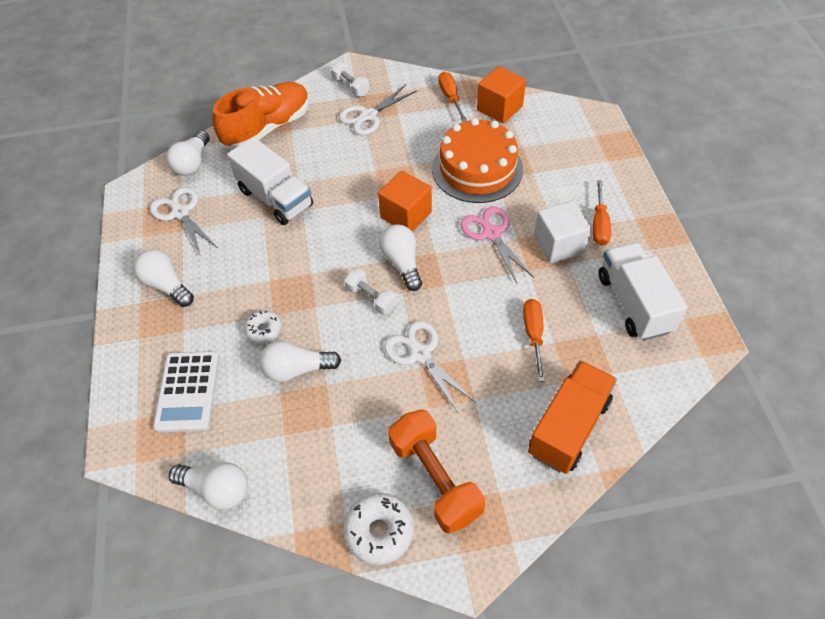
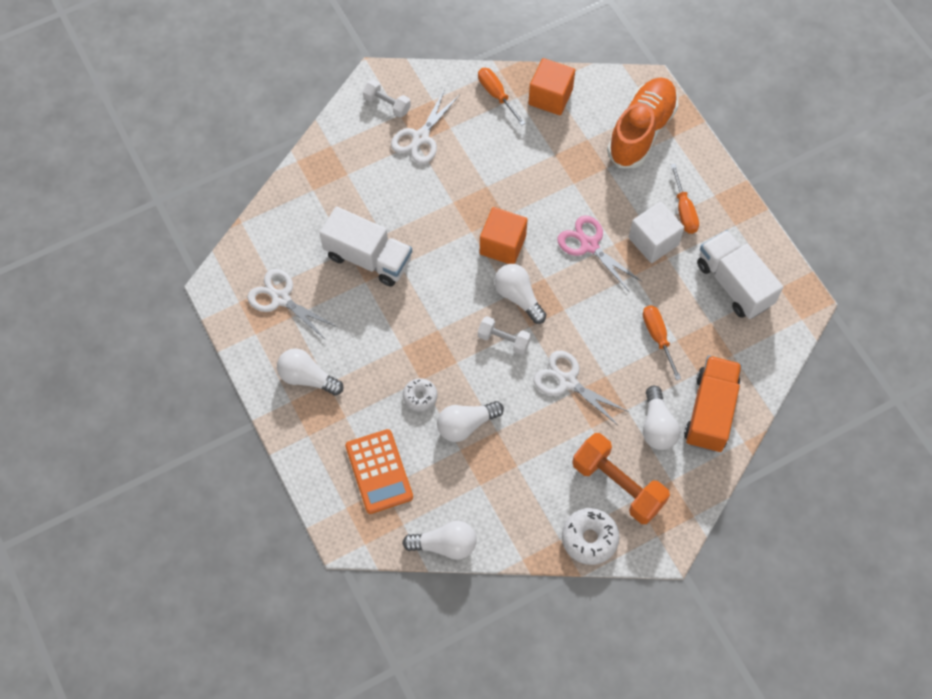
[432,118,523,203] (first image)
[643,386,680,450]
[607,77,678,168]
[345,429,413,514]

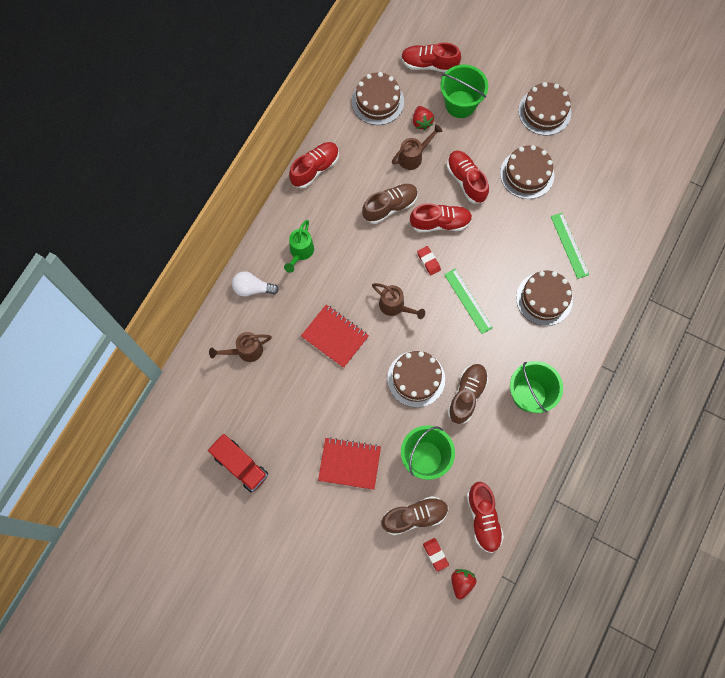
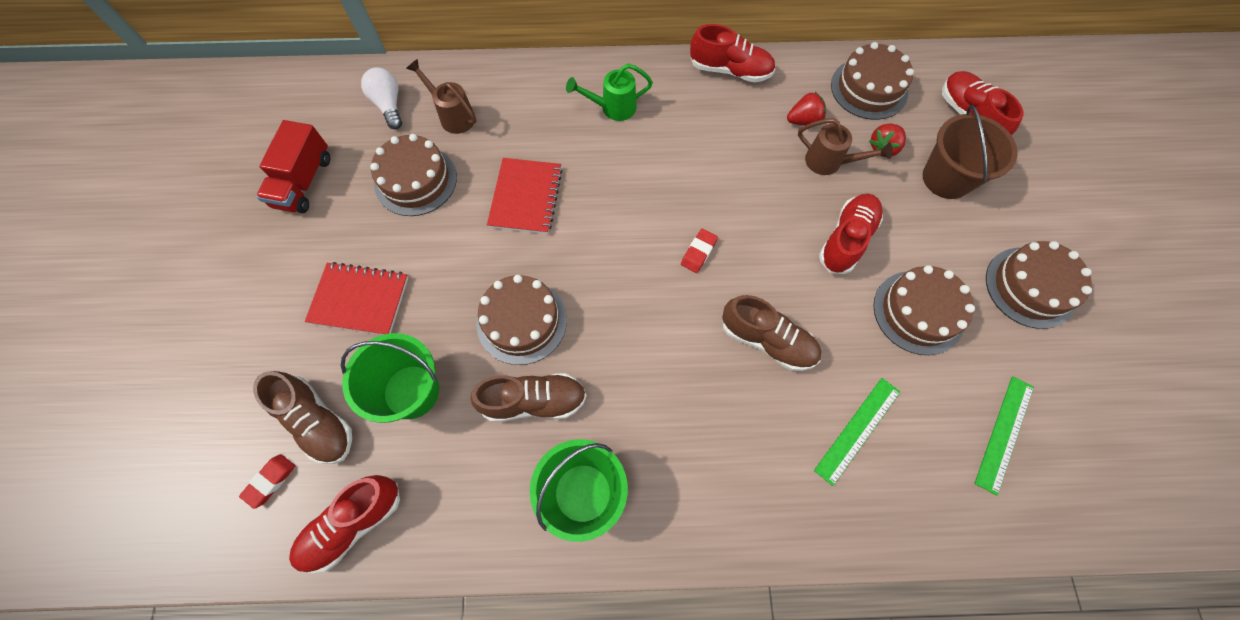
[372,283,425,319] (first image)
[410,203,472,232] (first image)
[361,67,402,129]
[722,295,821,371]
[975,376,1034,496]
[787,92,826,126]
[370,134,457,216]
[923,105,1018,199]
[305,262,408,335]

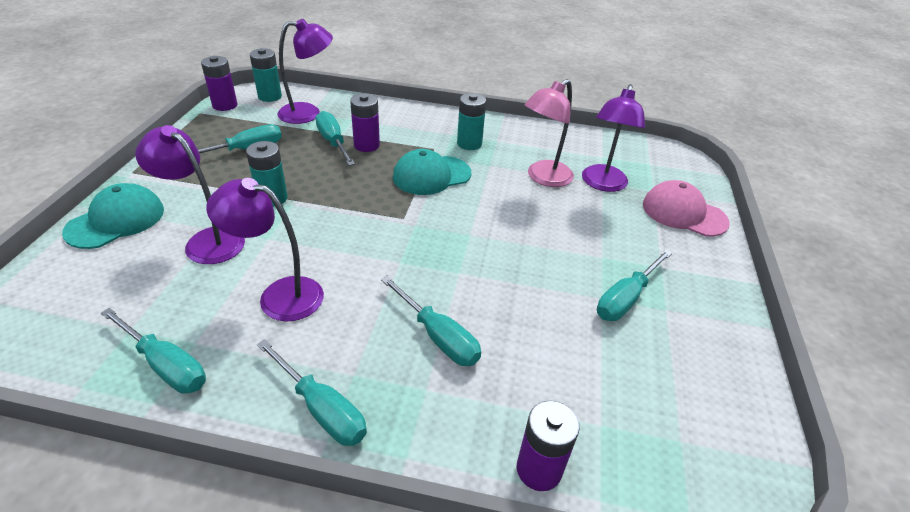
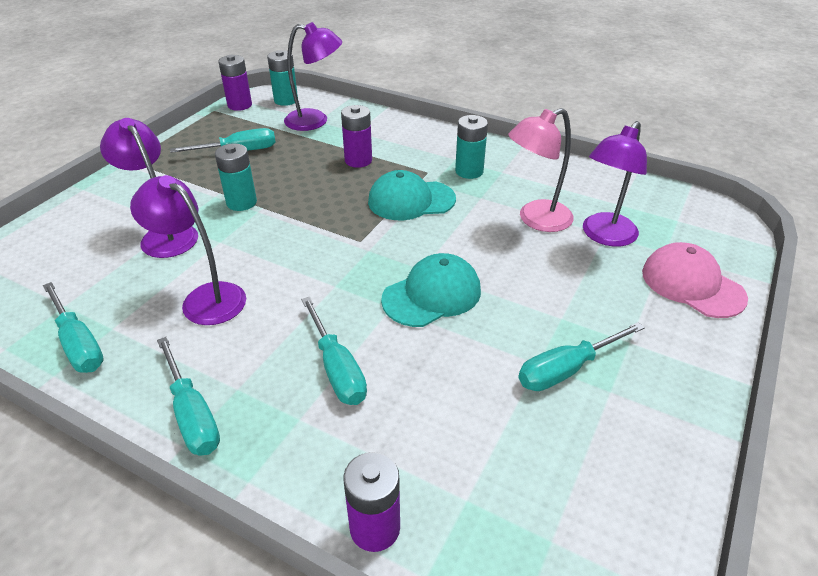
[315,111,355,166] (first image)
[381,253,481,327]

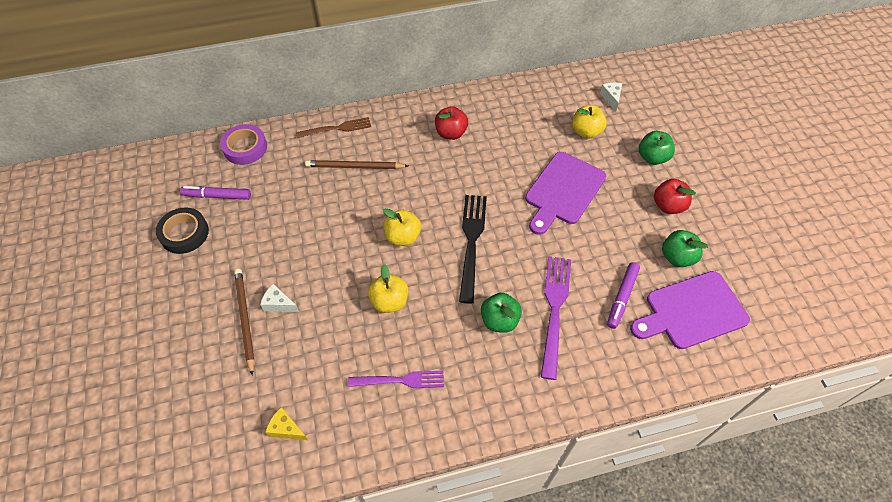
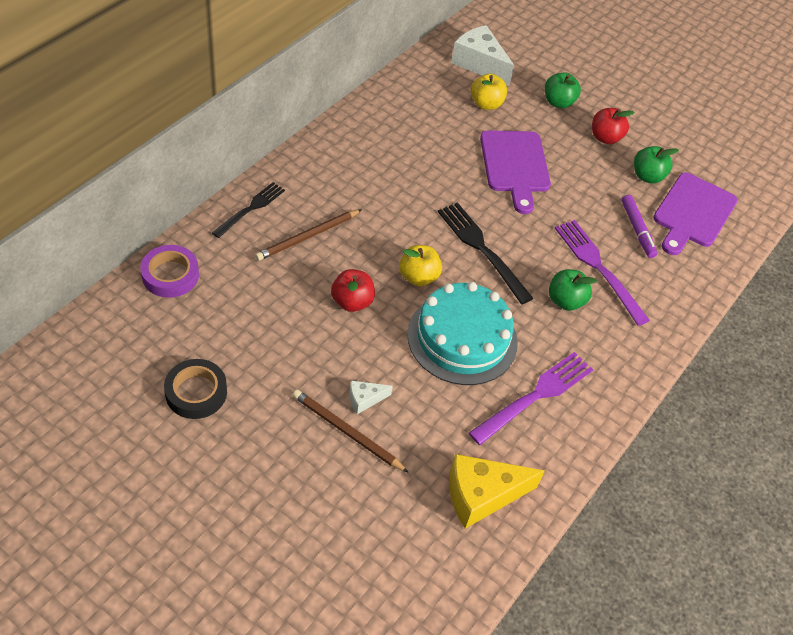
[180,186,251,200] (first image)
[331,269,375,312]
[407,282,518,385]
[212,182,285,238]
[449,454,545,529]
[469,352,593,445]
[451,25,514,86]

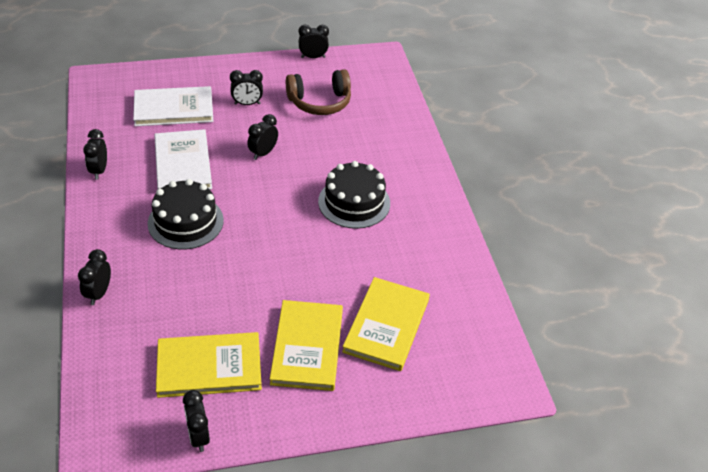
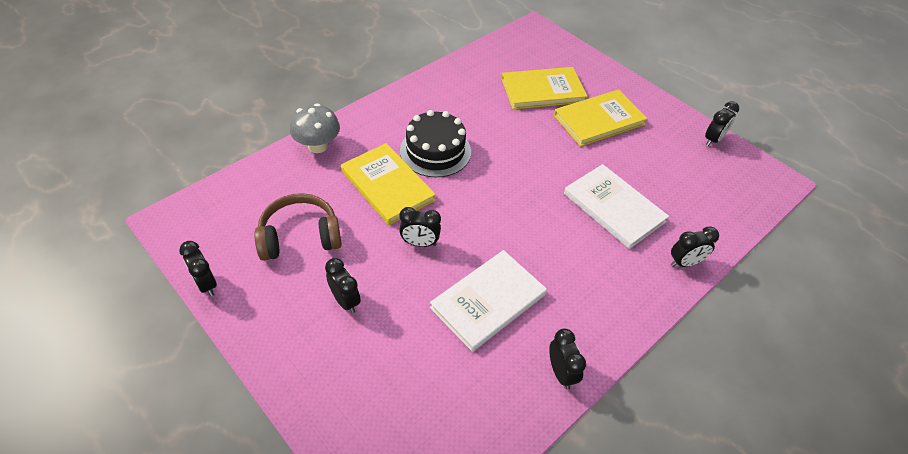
[148,179,224,249] (first image)
[290,103,340,153]
[564,164,669,249]
[341,143,436,225]
[549,328,586,389]
[254,193,342,261]

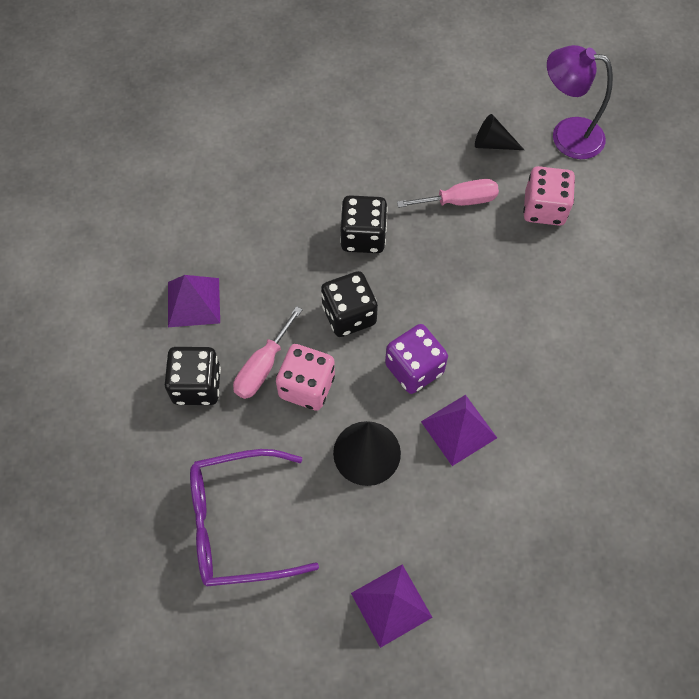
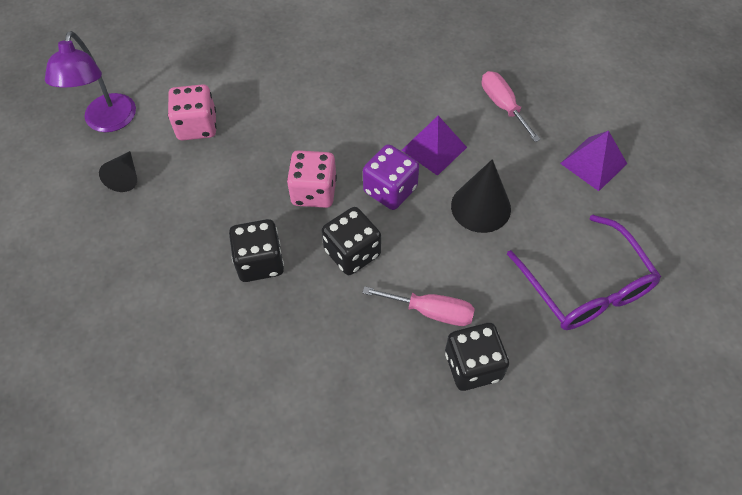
[168,275,220,327] (first image)
[287,150,337,208]
[482,71,541,142]

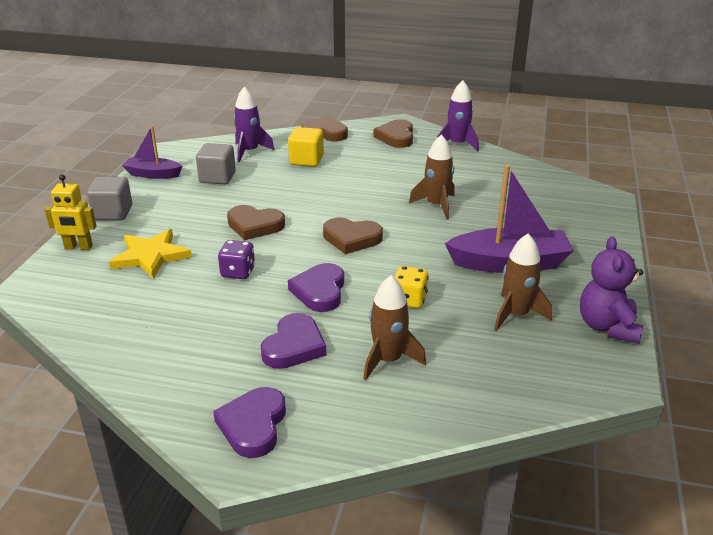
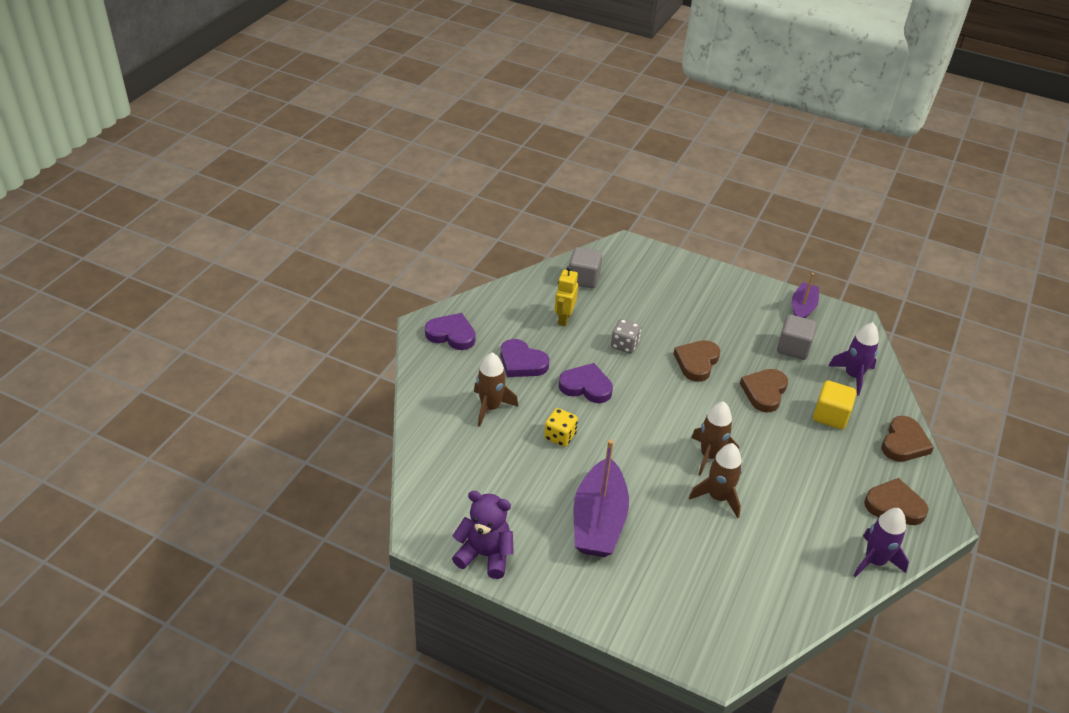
[109,229,192,279] (first image)
[555,266,578,326]
[569,247,602,288]
[740,369,788,413]
[691,401,739,476]
[611,319,641,353]

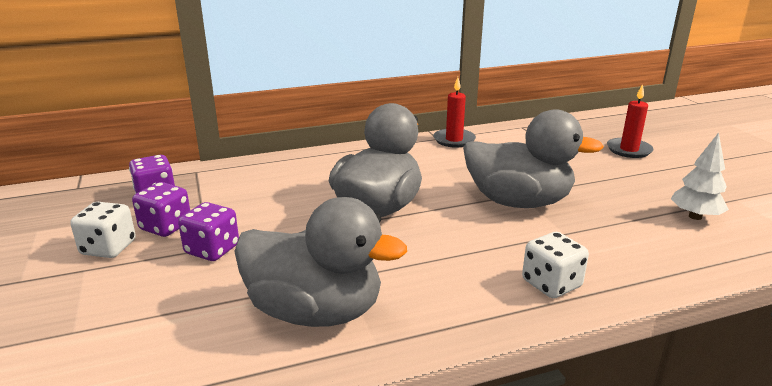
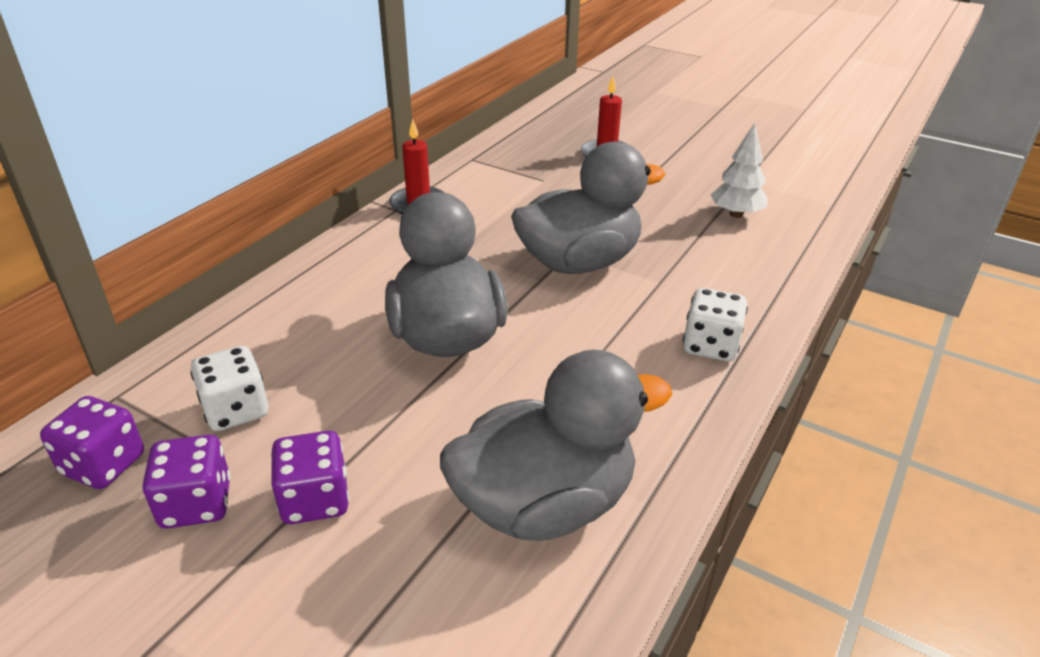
[190,346,269,431]

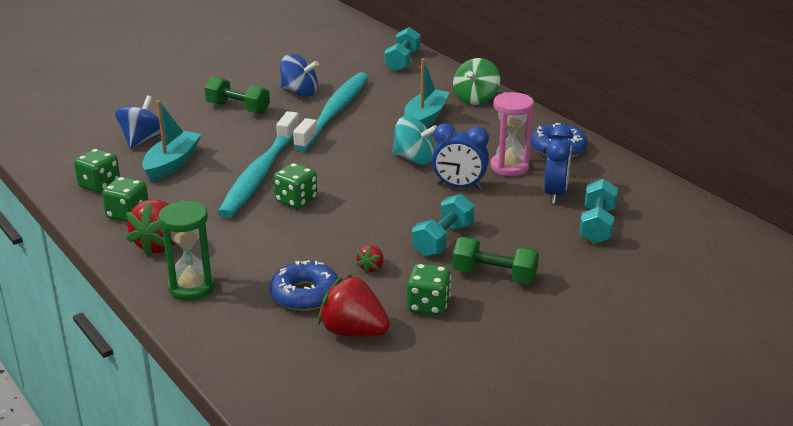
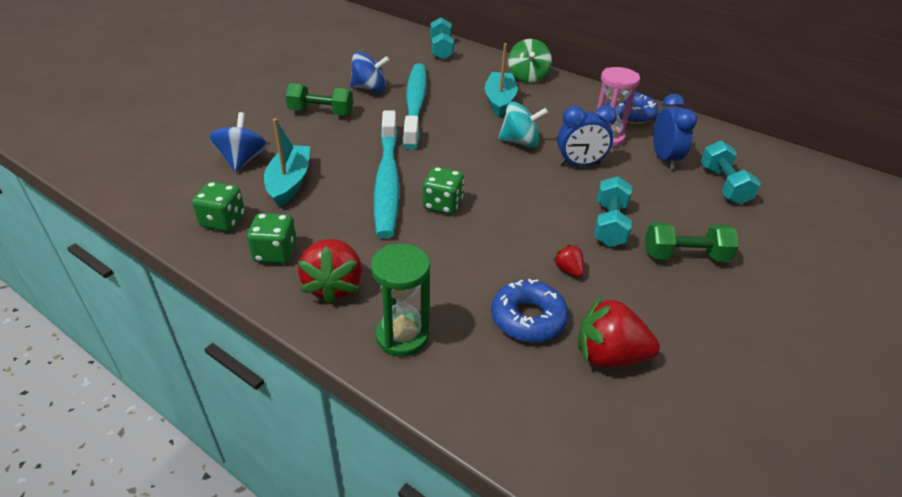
[407,263,451,315] (first image)
[553,245,584,277]

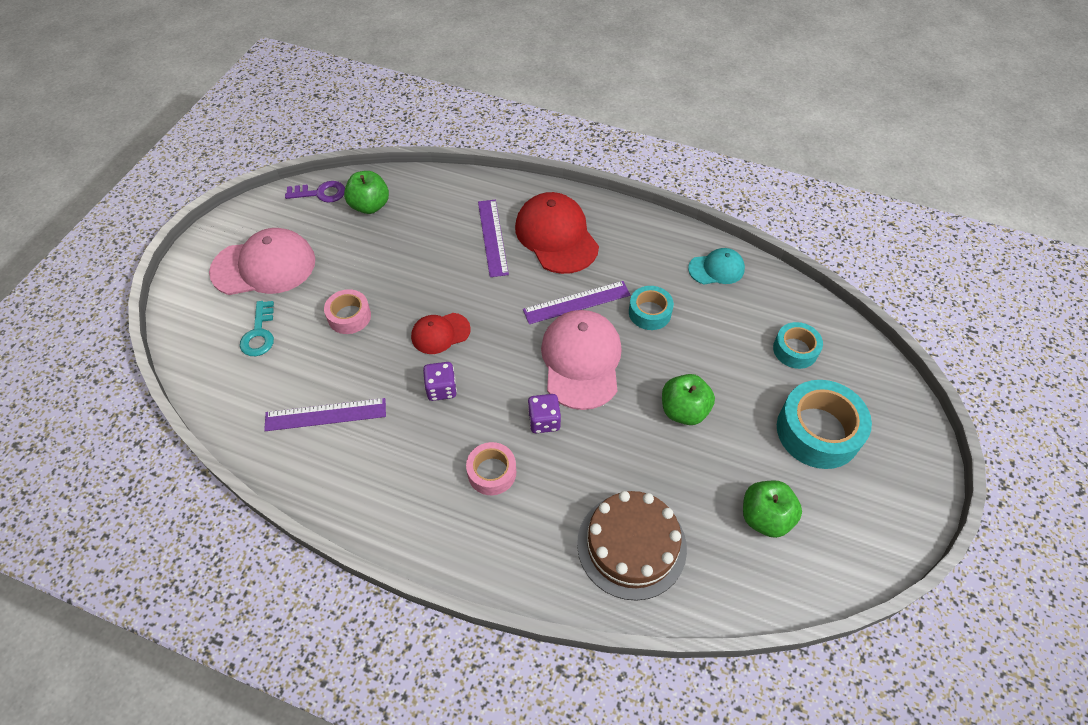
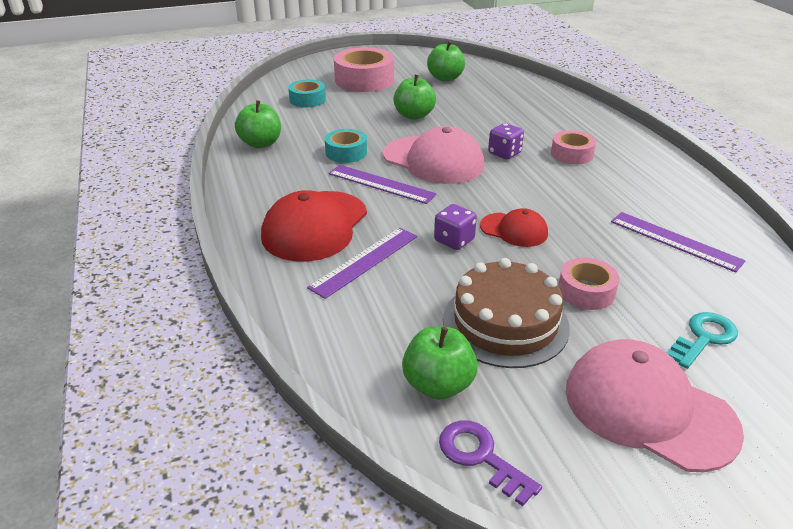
[434,204,477,250]
[443,258,570,368]
[235,100,281,148]
[334,47,394,92]
[383,126,484,184]

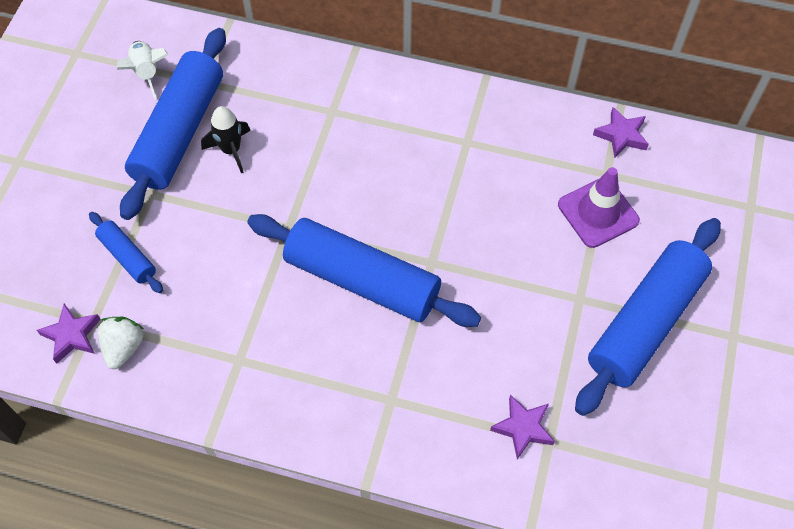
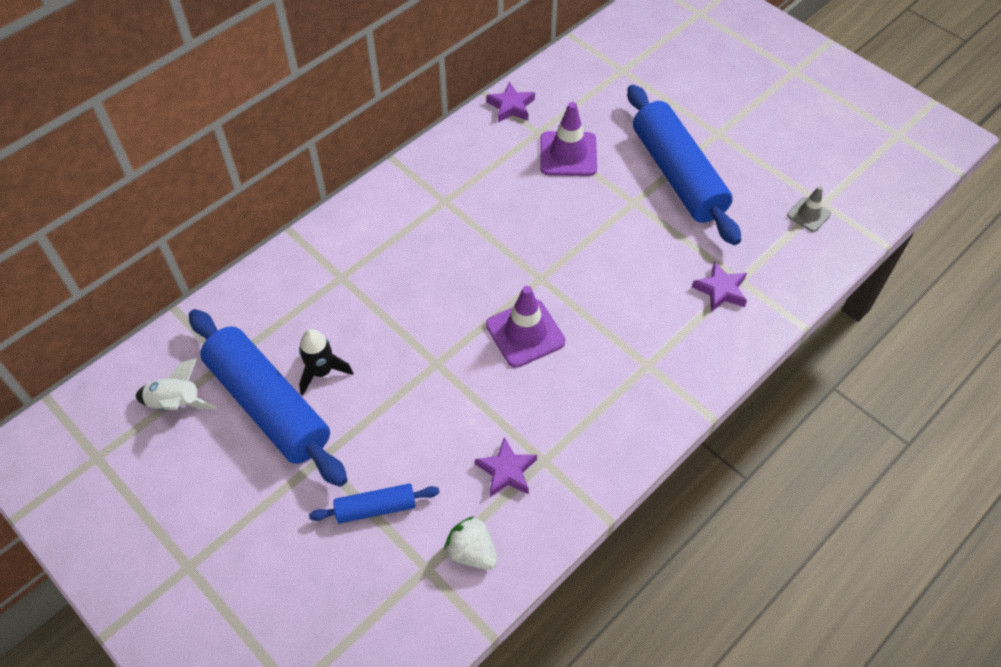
[787,186,831,232]
[475,437,537,497]
[486,286,565,368]

